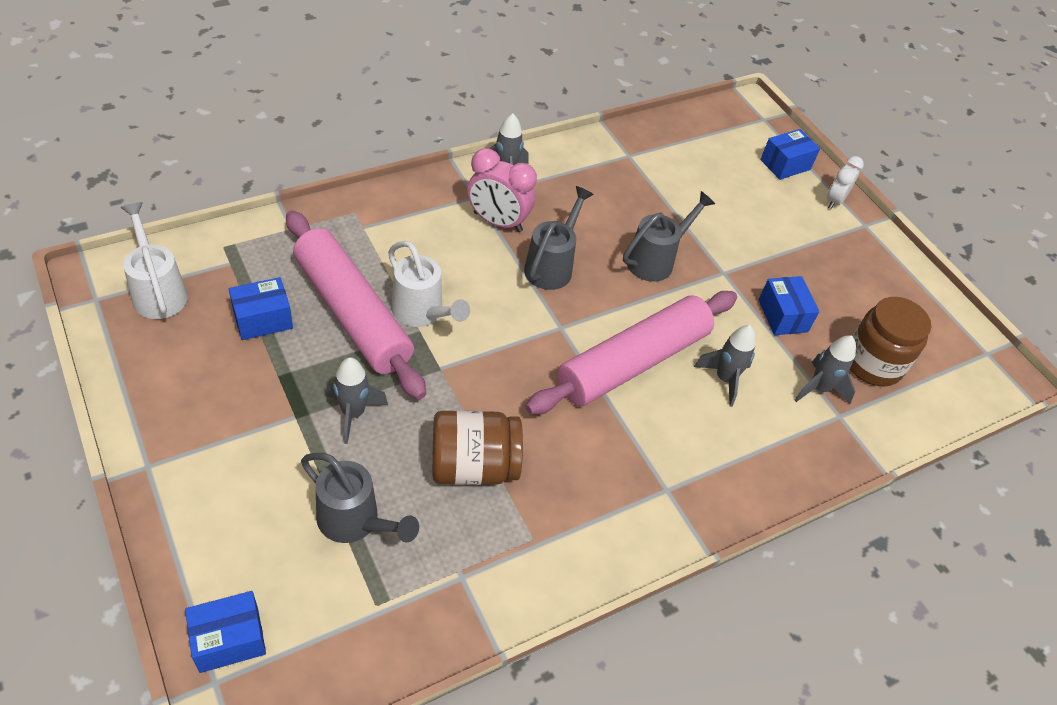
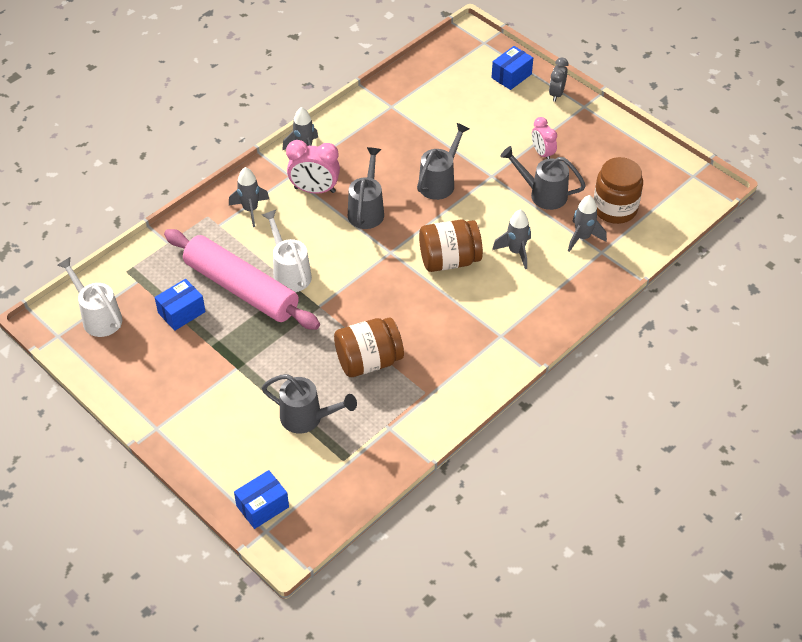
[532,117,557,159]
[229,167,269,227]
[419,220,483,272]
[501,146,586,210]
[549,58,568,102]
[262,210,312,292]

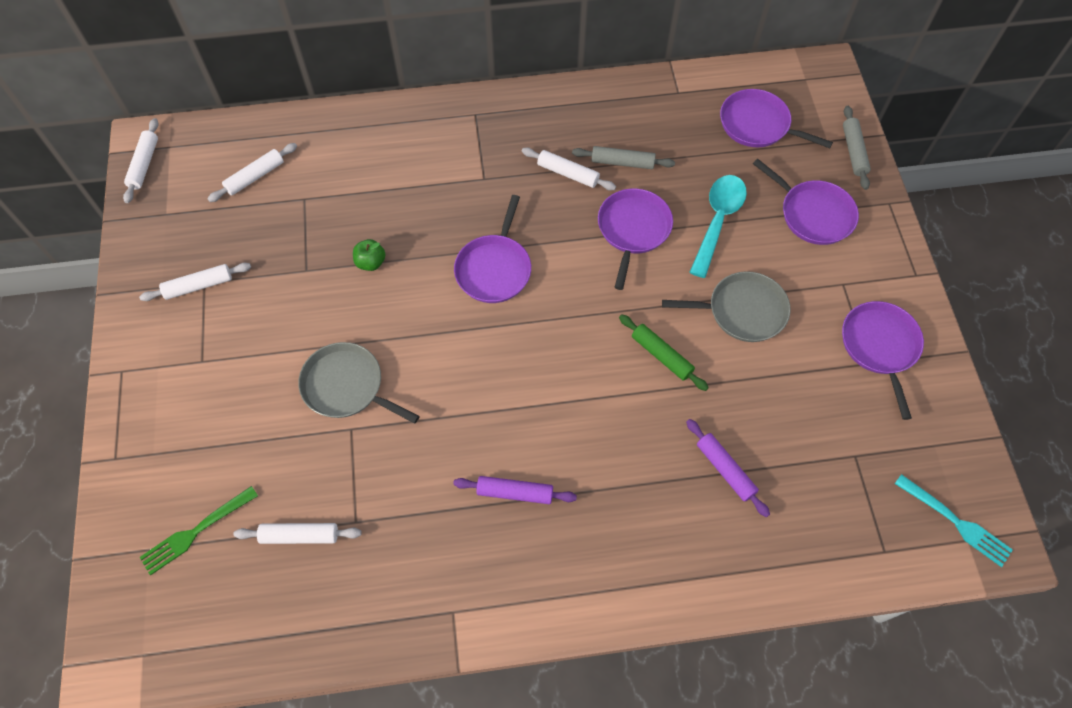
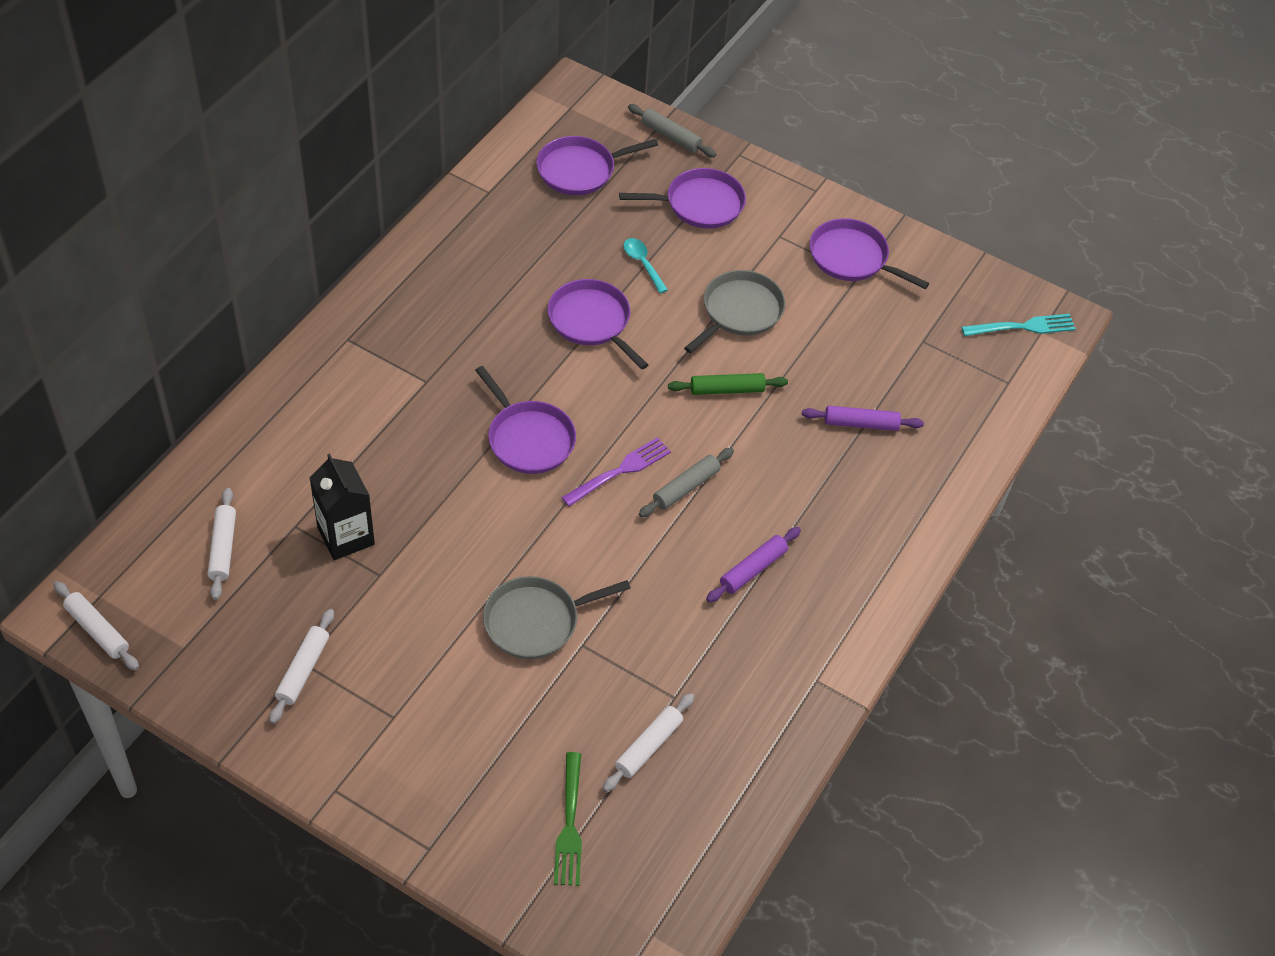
[353,239,386,271] (first image)
[522,147,616,191] (first image)
[309,453,375,560]
[561,437,671,507]
[639,448,734,517]
[623,238,668,293]

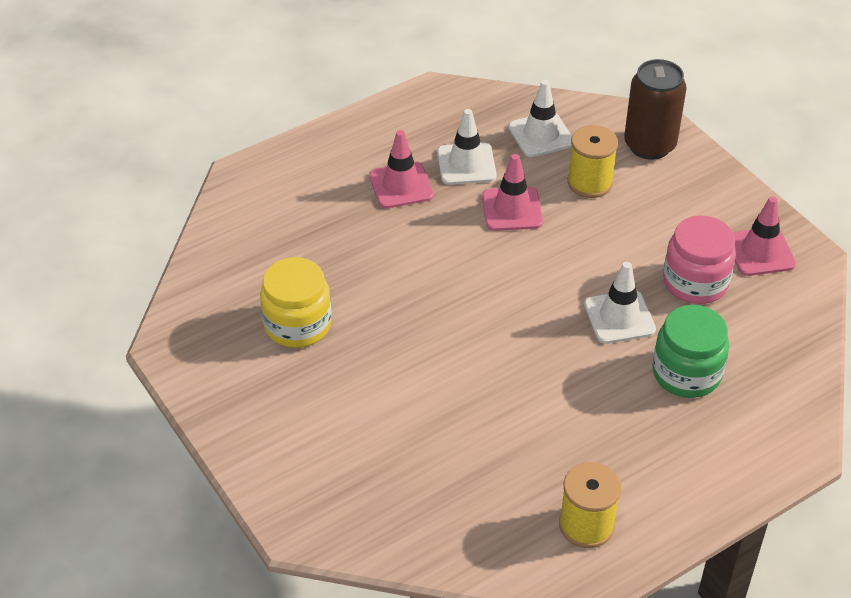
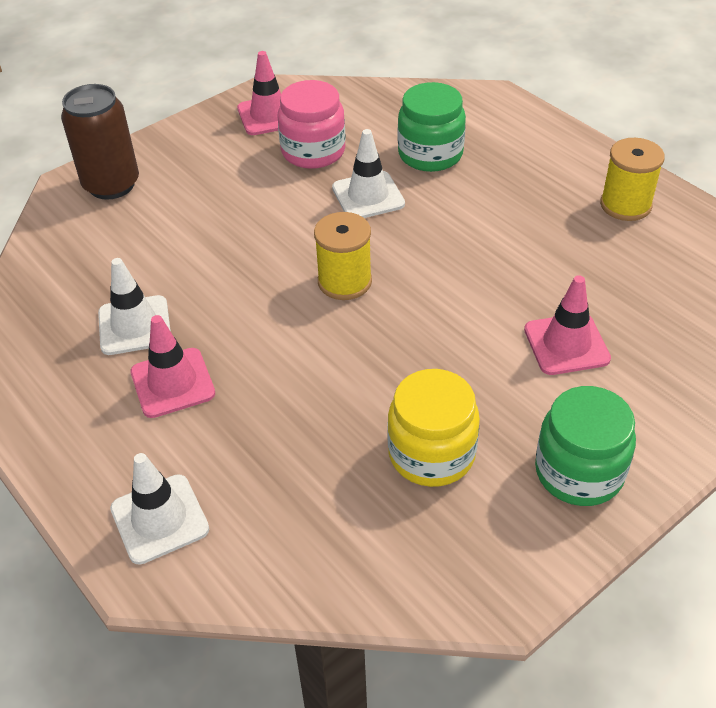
[535,386,636,506]
[524,275,611,375]
[110,453,209,565]
[314,212,372,300]

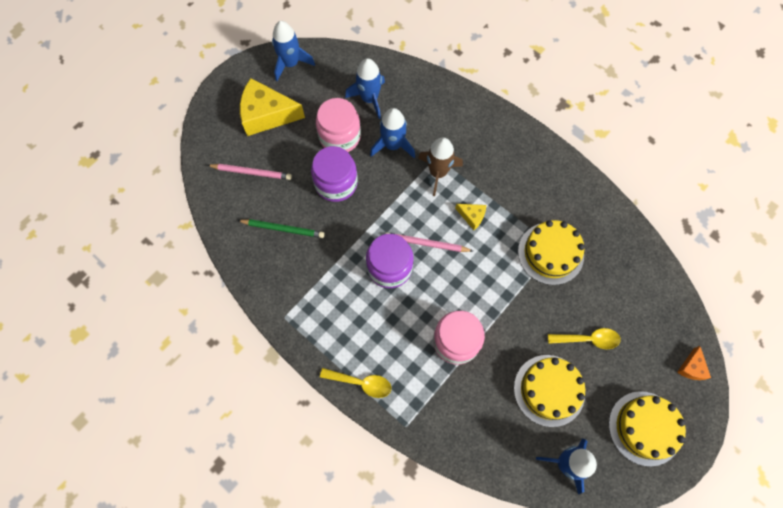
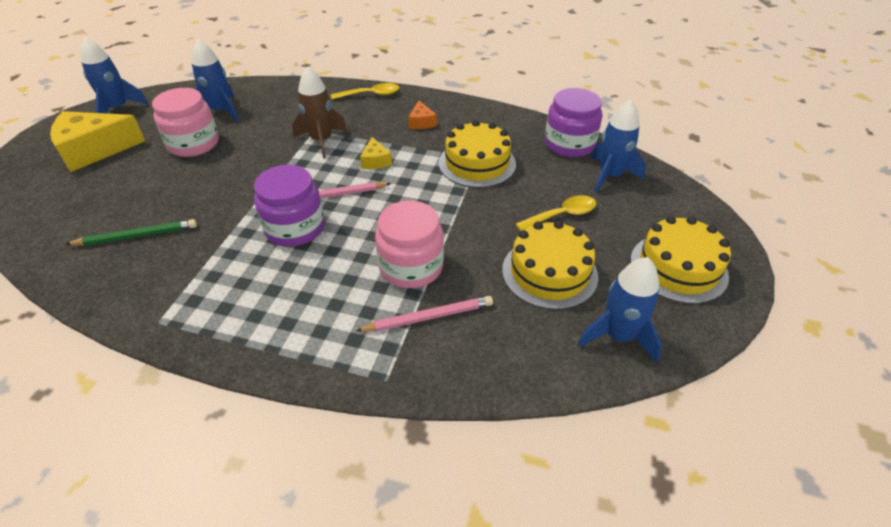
[356,296,493,332]
[545,88,602,157]
[331,83,399,99]
[591,99,646,193]
[408,101,437,129]
[360,137,392,169]

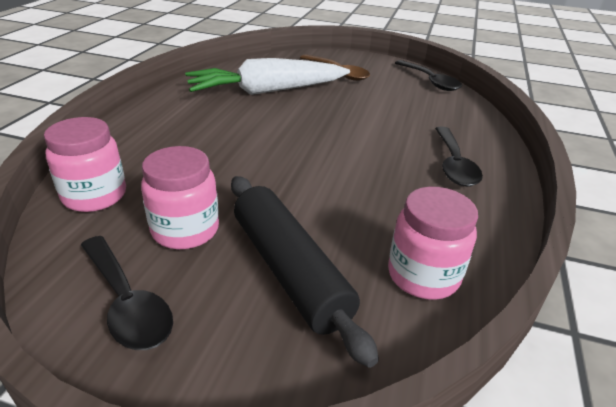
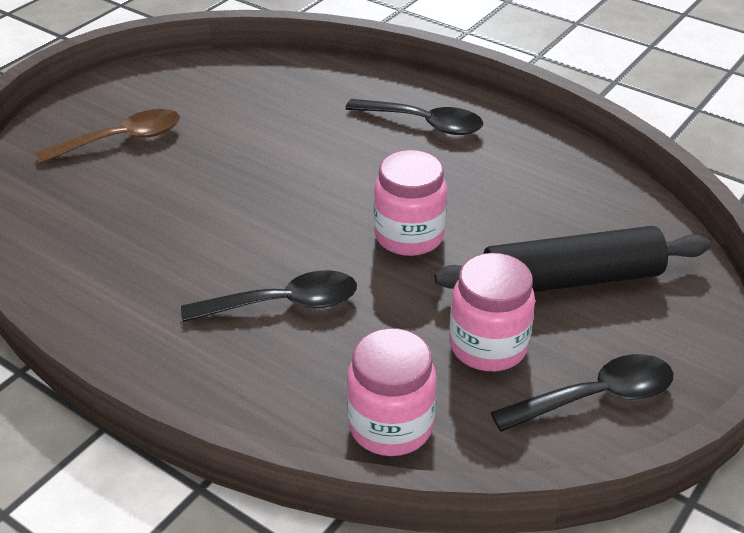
[185,58,350,95] (first image)
[374,150,447,256]
[181,270,357,322]

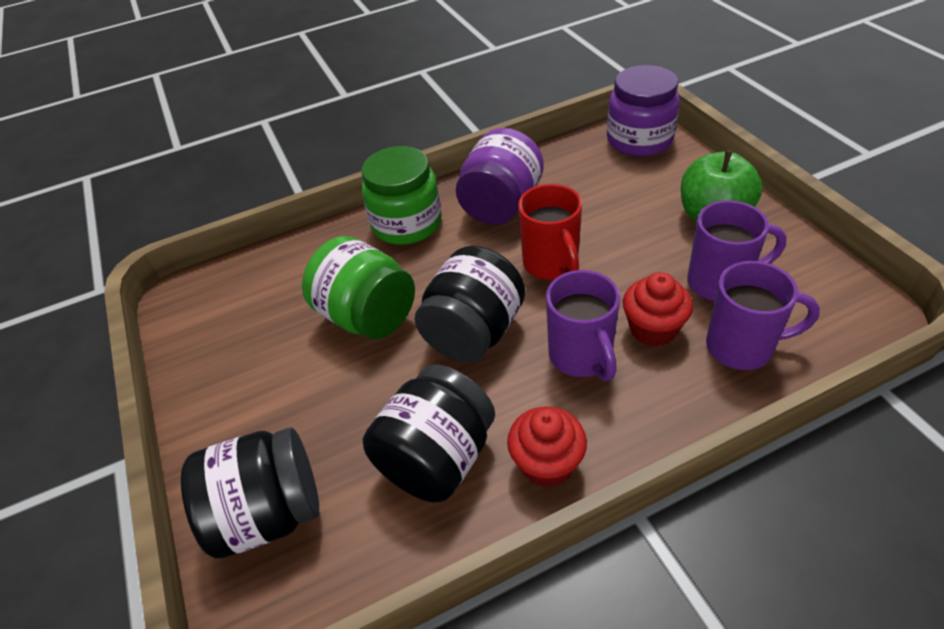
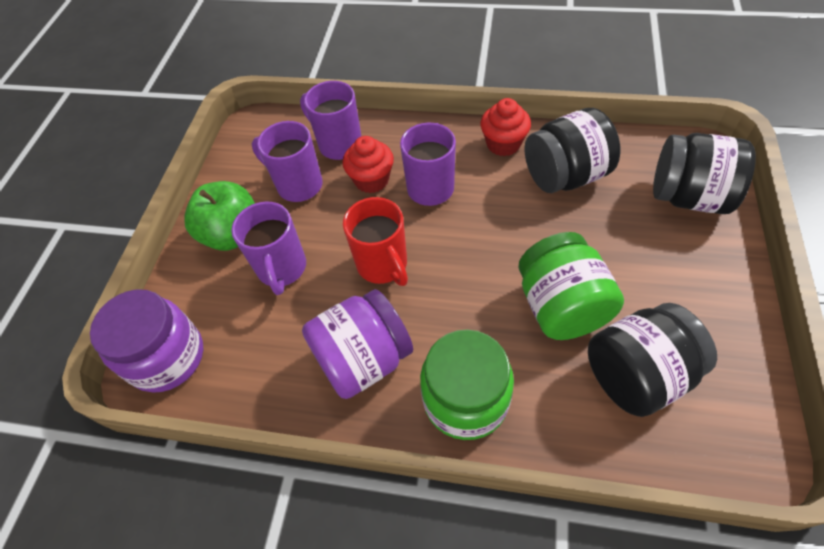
[231,202,306,295]
[588,303,717,417]
[343,197,408,286]

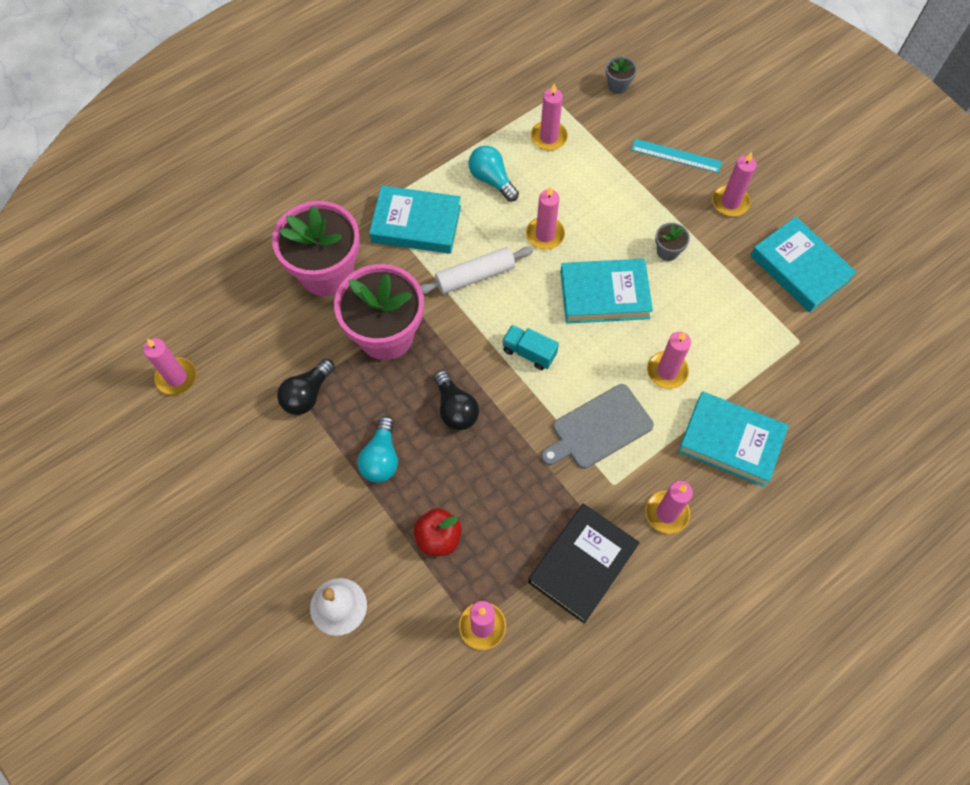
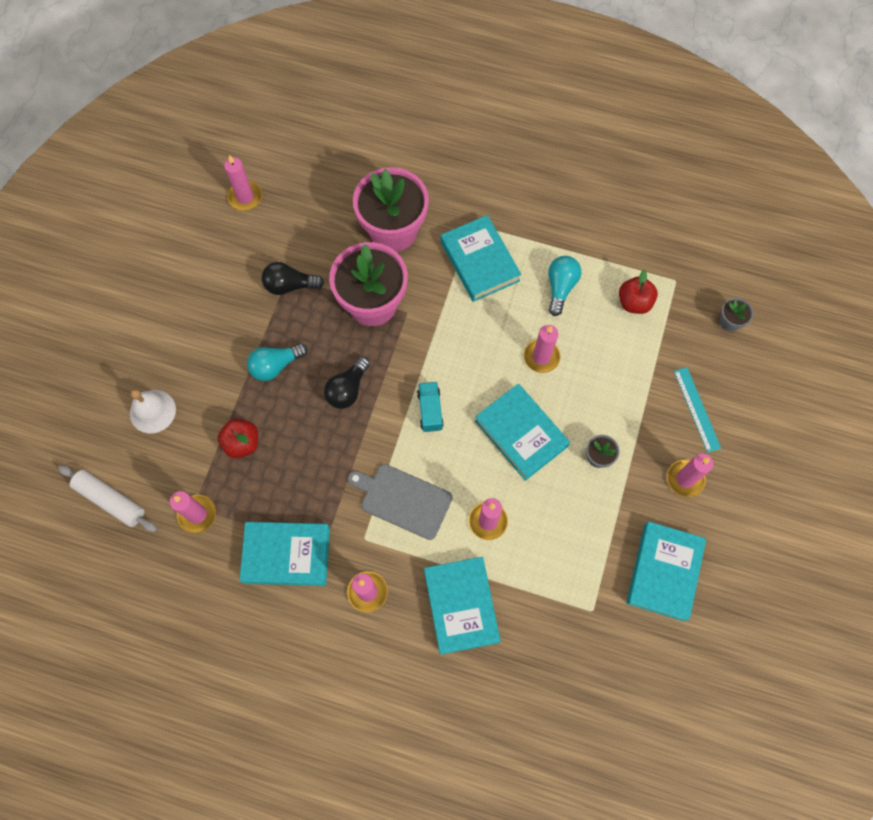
[58,465,157,532]
[619,270,658,314]
[239,522,330,586]

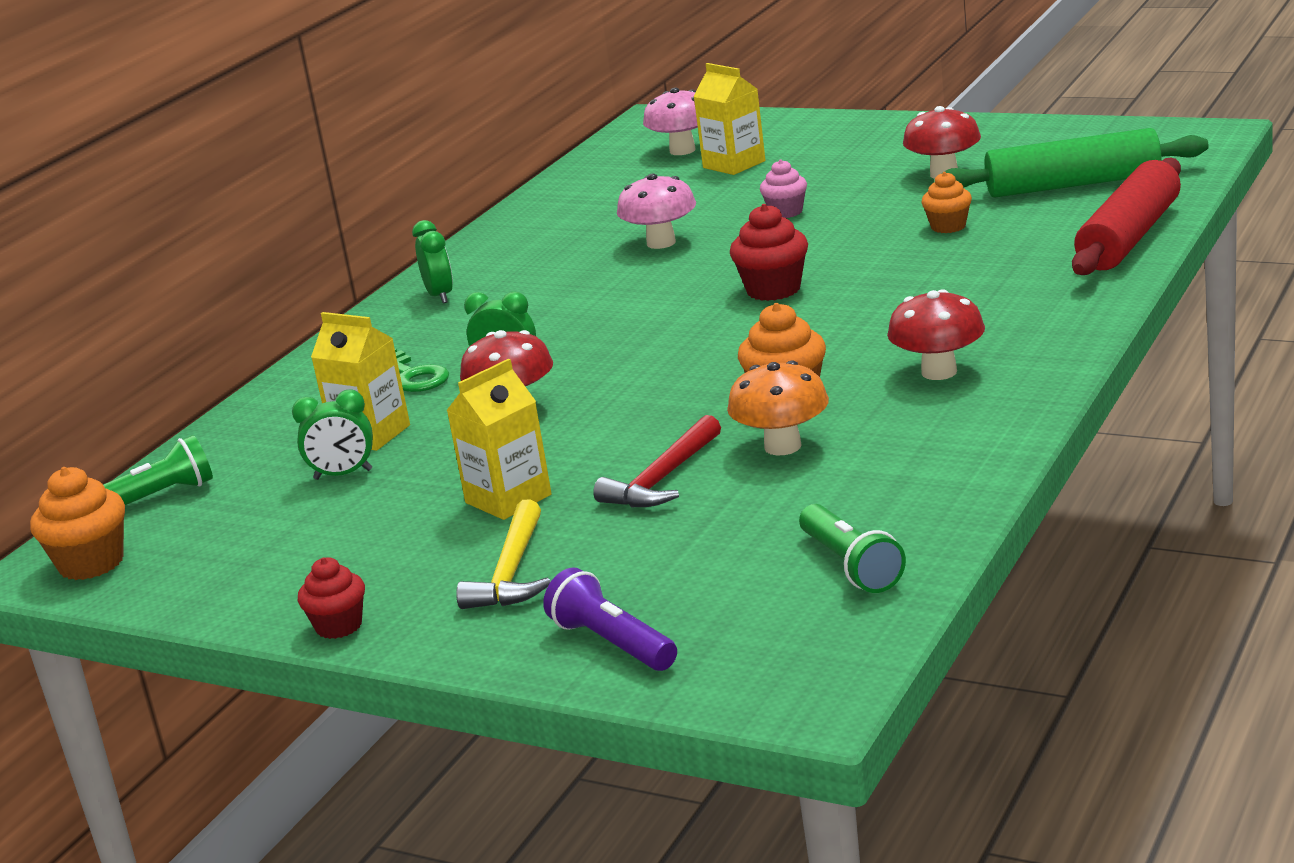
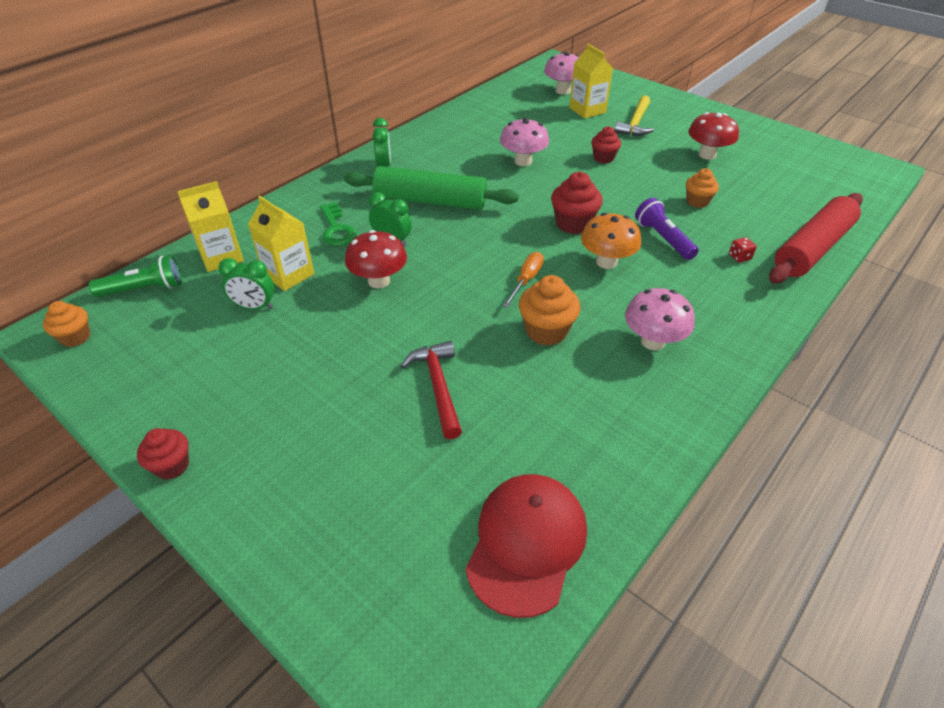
[503,252,544,308]
[729,237,757,263]
[177,181,244,272]
[614,95,654,136]
[635,198,699,260]
[581,213,641,269]
[344,166,519,210]
[466,474,587,618]
[591,126,621,164]
[625,288,695,350]
[401,341,462,439]
[43,301,90,347]

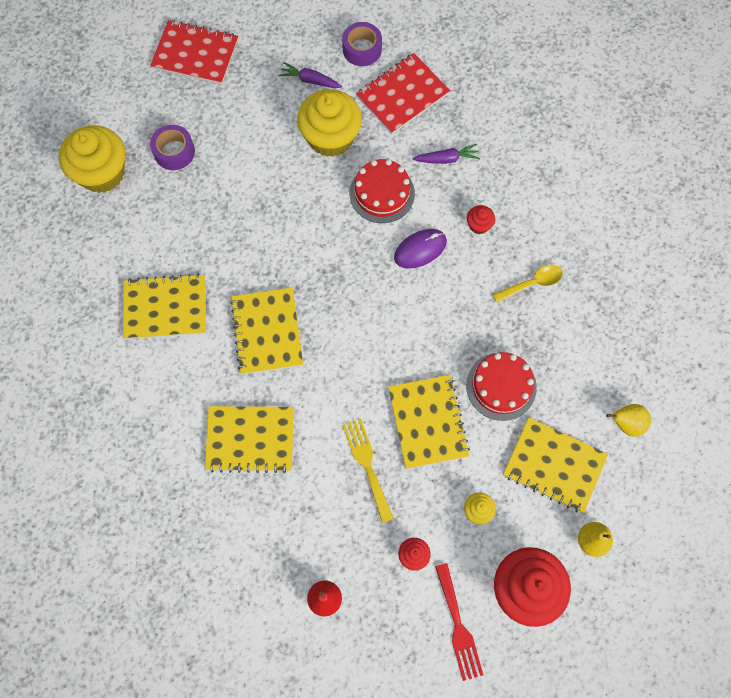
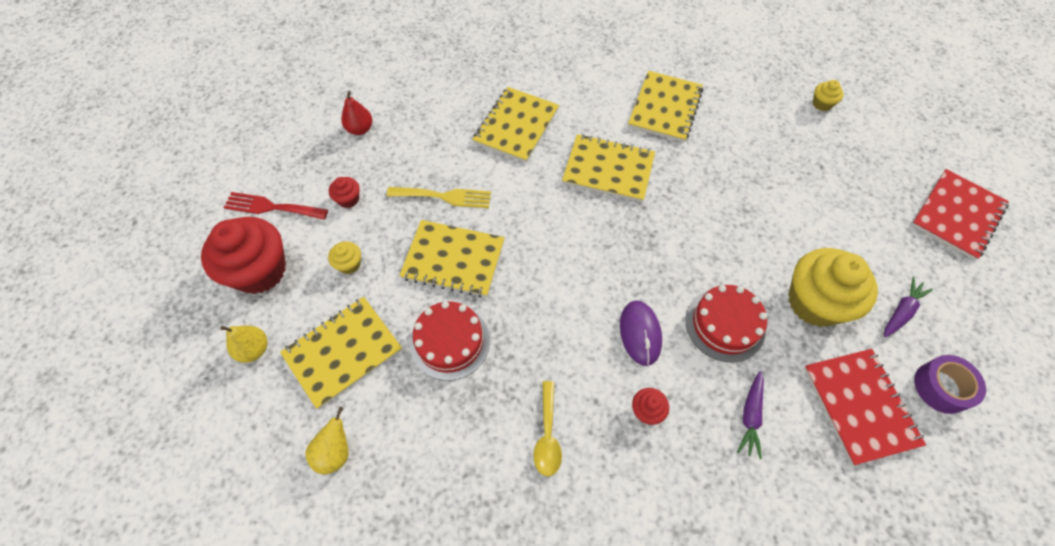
[150,125,195,170] (first image)
[812,80,844,111]

